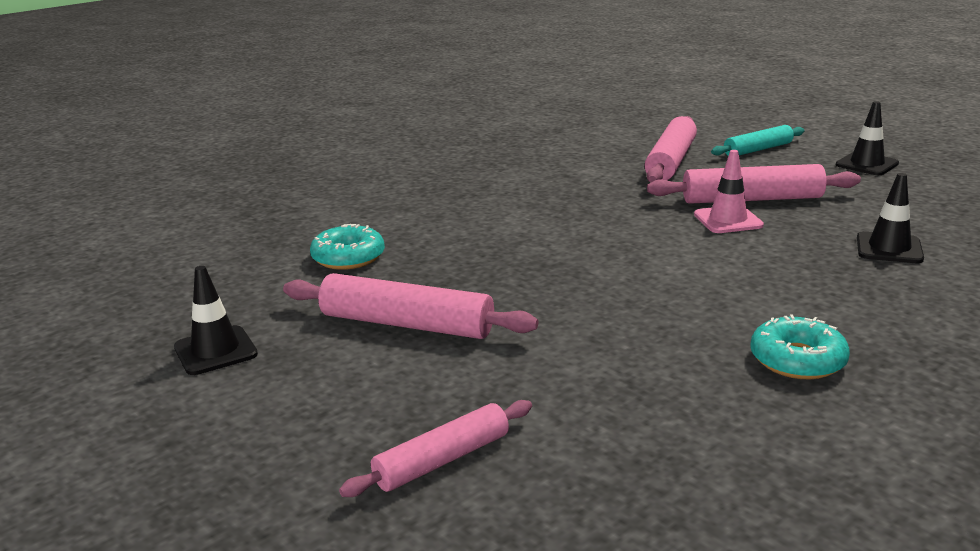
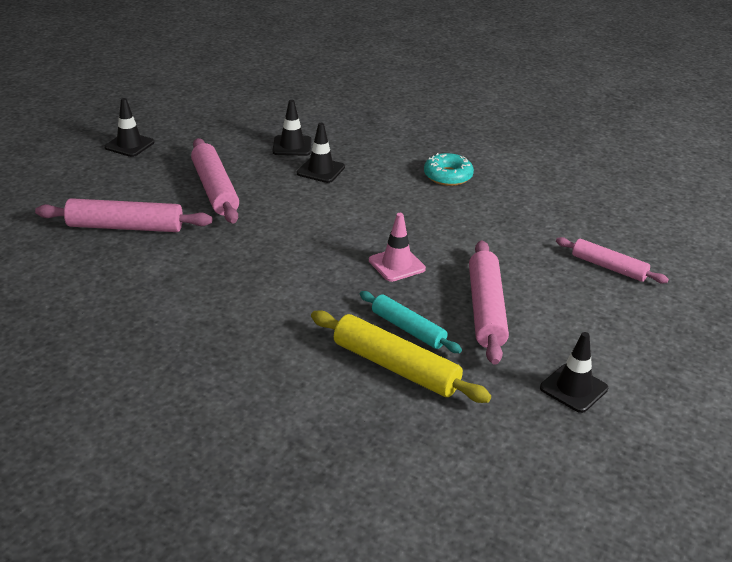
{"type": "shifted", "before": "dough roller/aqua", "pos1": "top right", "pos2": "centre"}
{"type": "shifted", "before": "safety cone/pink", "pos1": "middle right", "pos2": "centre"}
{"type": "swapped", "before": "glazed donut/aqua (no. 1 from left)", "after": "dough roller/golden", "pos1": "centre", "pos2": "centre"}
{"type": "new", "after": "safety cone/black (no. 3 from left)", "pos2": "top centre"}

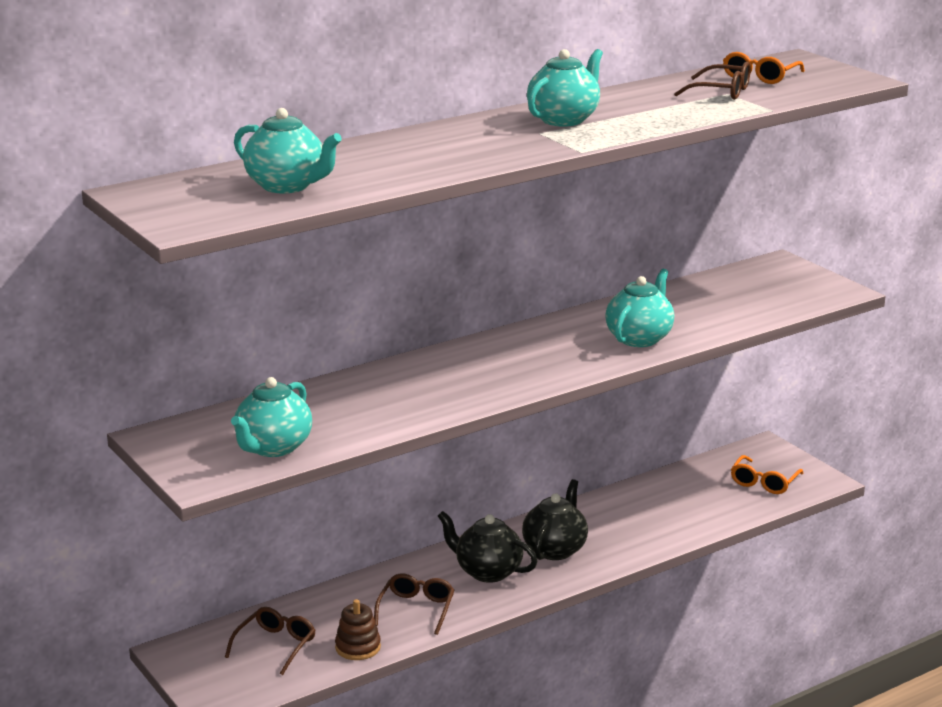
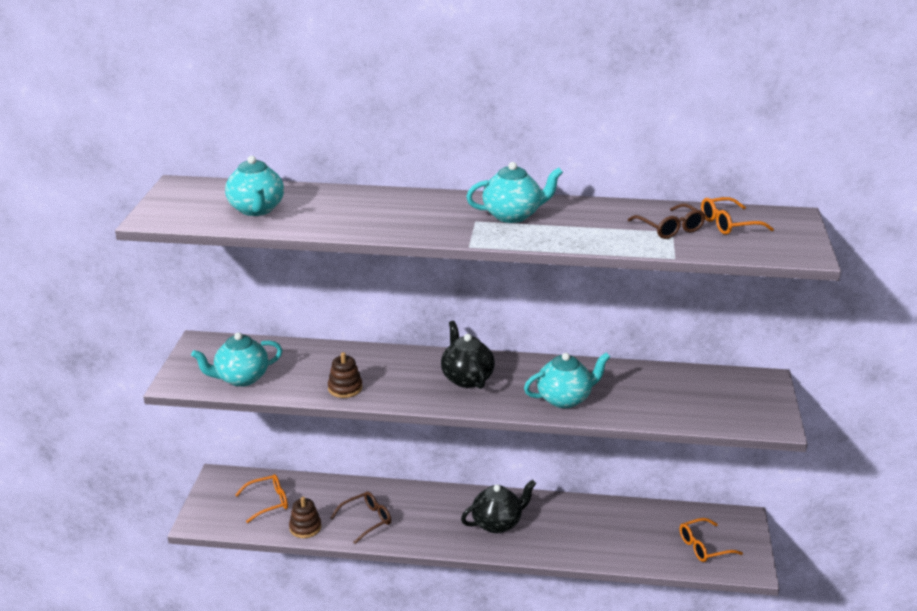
{"type": "shifted", "before": "tea pot/black (no. 1 from left)", "pos1": "bottom centre", "pos2": "centre"}
{"type": "repainted", "before": "glasses/brown (no. 1 from left)", "after": "glasses/orange (no. 1 from left)", "pos1": "bottom left", "pos2": "bottom left"}
{"type": "new", "after": "stacking rings/brown (no. 2 from left)", "pos2": "centre"}

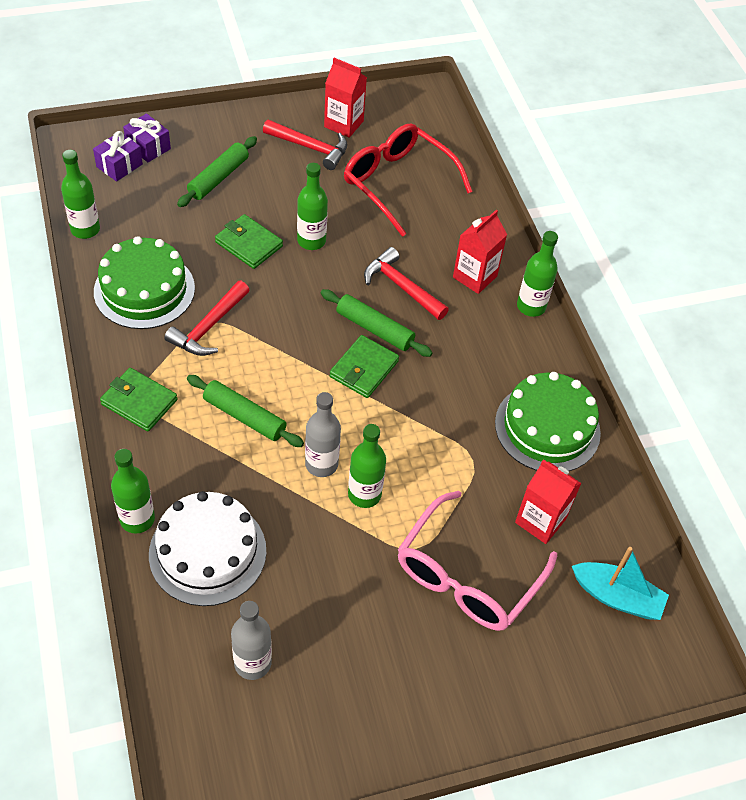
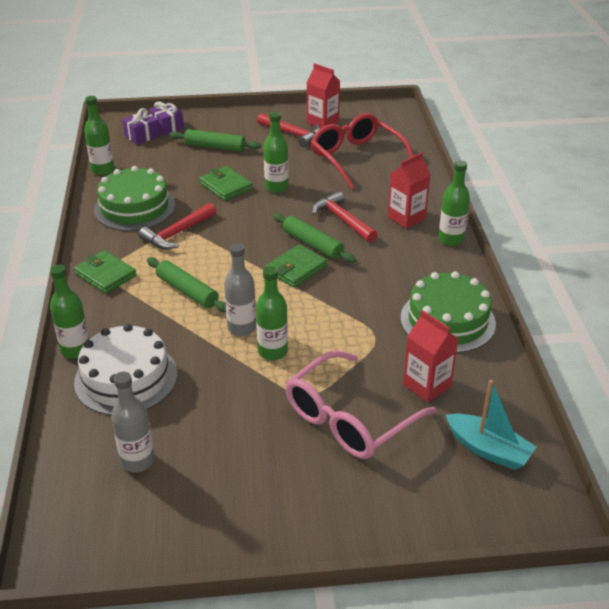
{"type": "rotated", "before": "dough roller/green (no. 1 from left in the first image)", "pos1": "top left", "pos2": "top centre", "turn": 60}

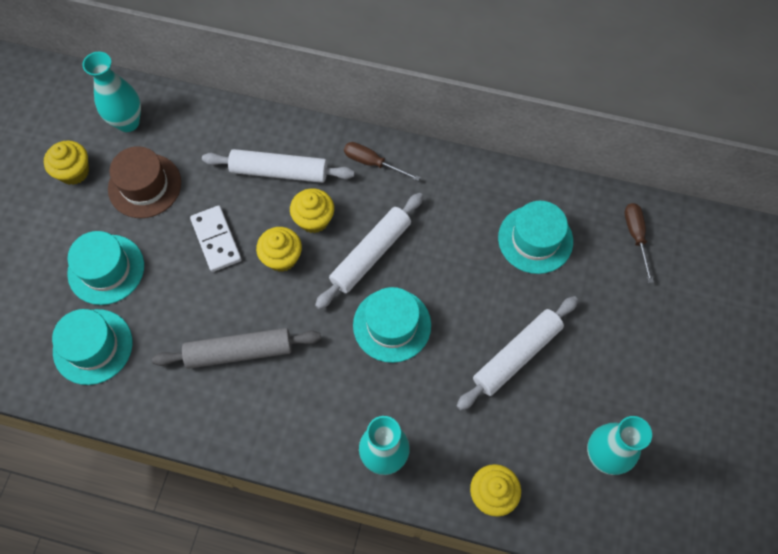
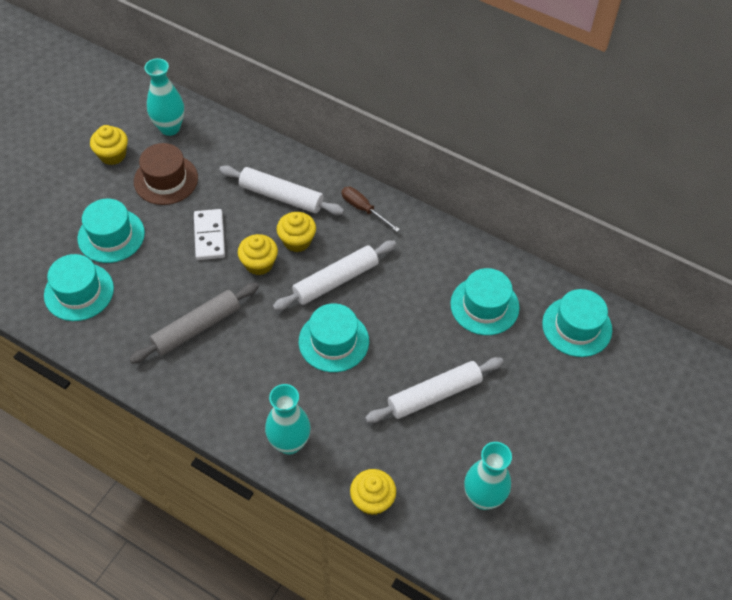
{"type": "swapped", "before": "flat screwdriver/brown (no. 2 from left)", "after": "top hat/aqua (no. 5 from left)", "pos1": "middle right", "pos2": "middle right"}
{"type": "rotated", "before": "dough roller/gray", "pos1": "middle left", "pos2": "middle left", "turn": -45}

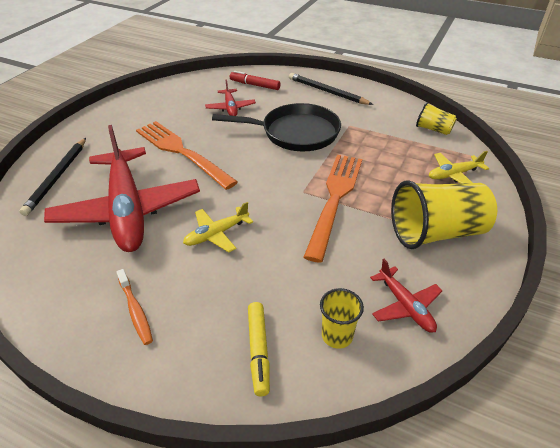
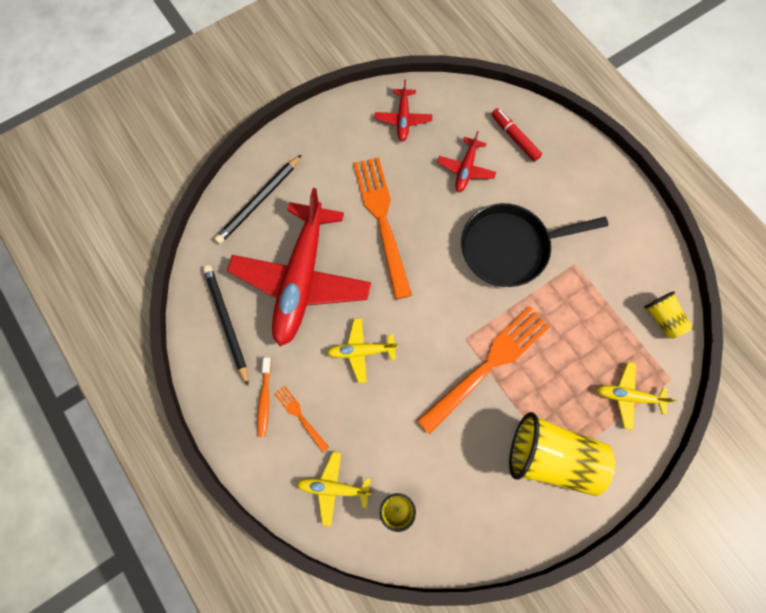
{"type": "shifted", "before": "pencil/black (no. 2 from left in the first image)", "after": "pencil/black (no. 1 from left)", "pos1": "top centre", "pos2": "middle left"}
{"type": "rotated", "before": "frying pan/black", "pos1": "top centre", "pos2": "middle right", "turn": 135}
{"type": "shifted", "before": "plane/scarlet (no. 3 from left in the first image)", "after": "plane/scarlet (no. 2 from left)", "pos1": "middle right", "pos2": "top centre"}
{"type": "swapped", "before": "felt pen/golden", "after": "plane/golden (no. 1 from left)", "pos1": "bottom centre", "pos2": "bottom centre"}
{"type": "new", "after": "dinner fork/orange (no. 1 from left)", "pos2": "bottom centre"}

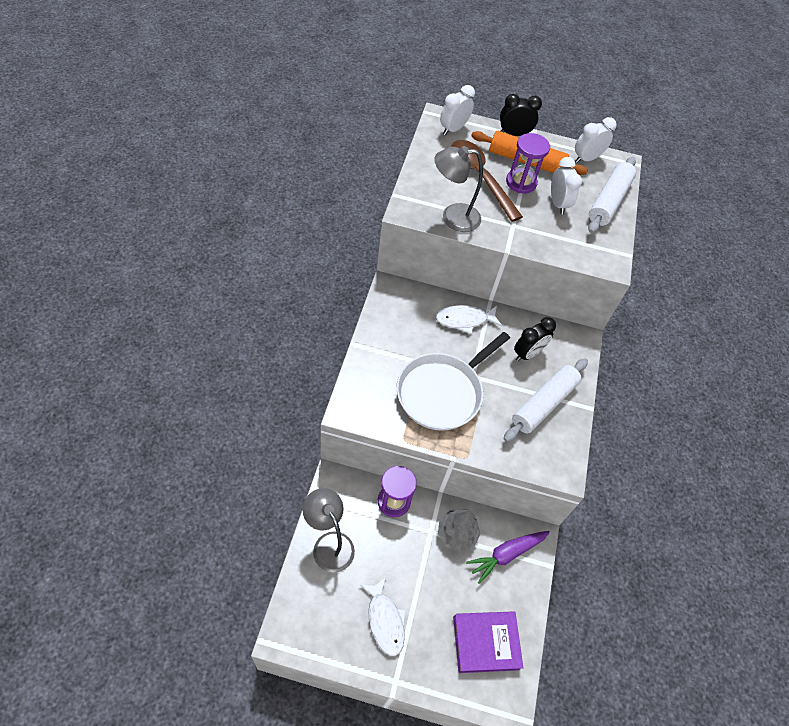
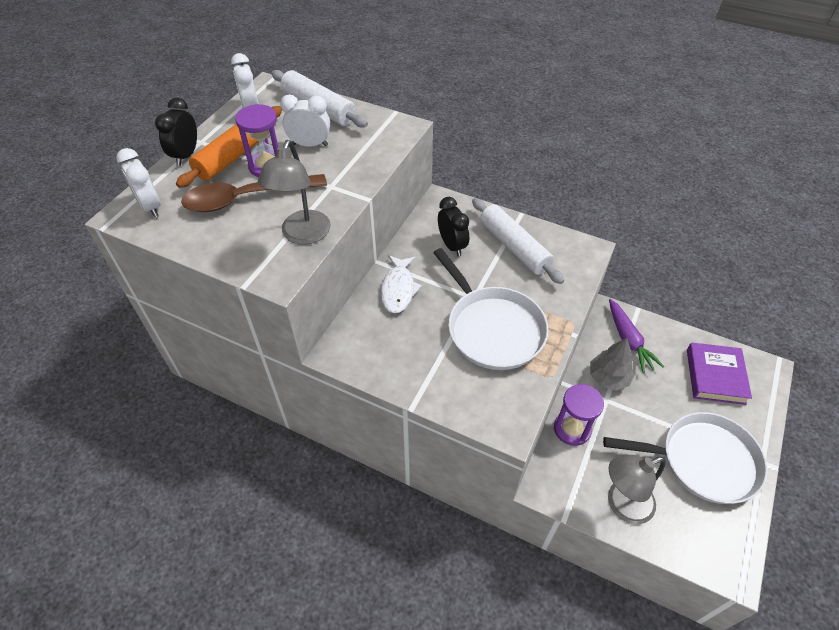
{"type": "swapped", "before": "fish figure/snow-white (no. 1 from left)", "after": "frying pan/snow-white (no. 2 from left)", "pos1": "bottom centre", "pos2": "bottom right"}

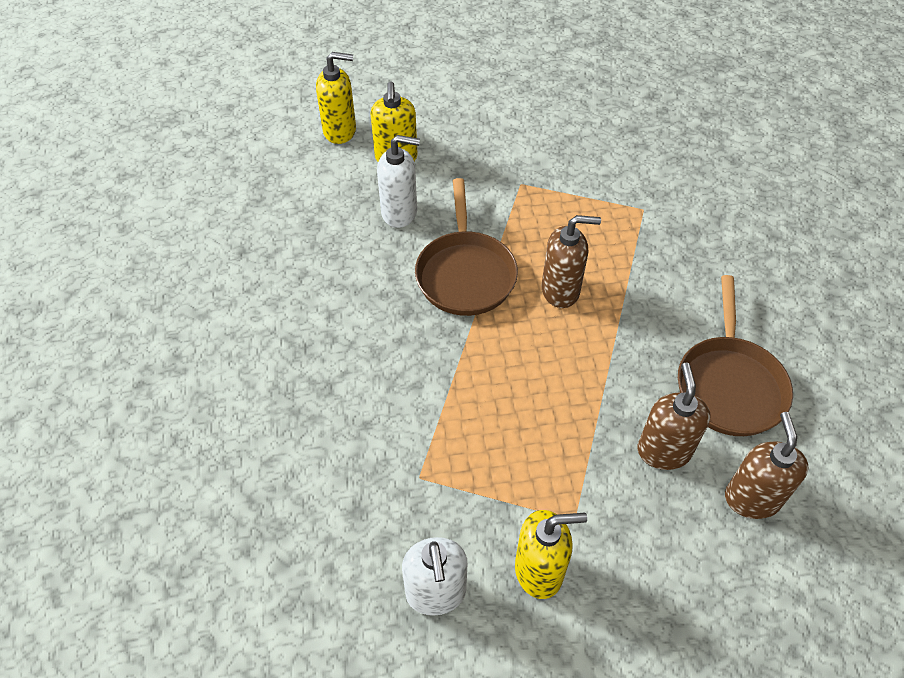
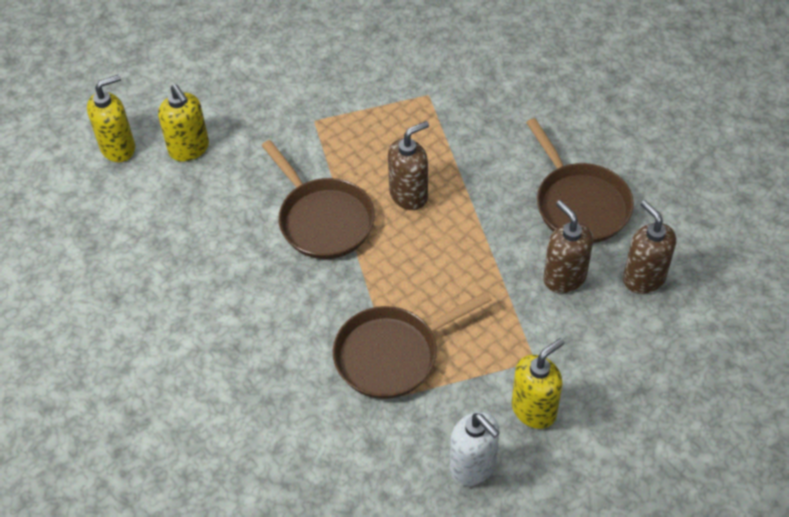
{"type": "gone", "before": "pump bottle/snow-white (no. 1 from left)", "pos1": "top centre"}
{"type": "new", "after": "frying pan/brown (no. 2 from left)", "pos2": "bottom centre"}

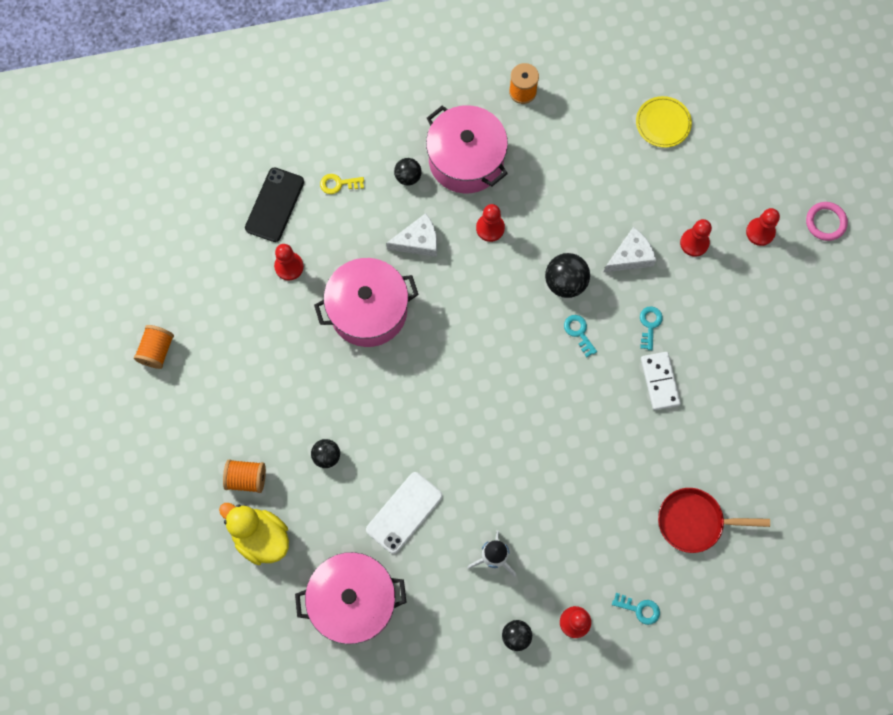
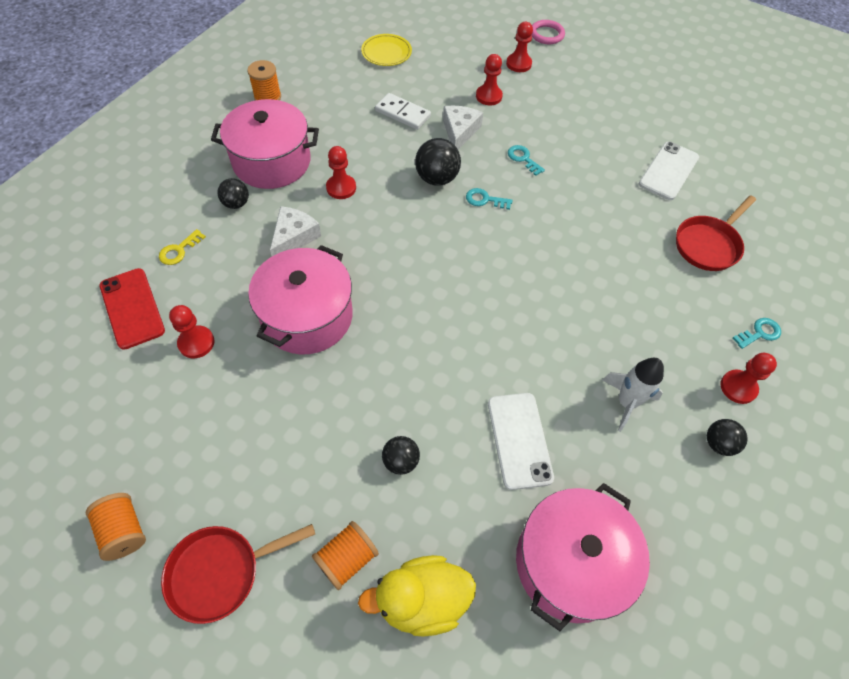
{"type": "repainted", "before": "phone/black", "after": "phone/scarlet", "pos1": "top left", "pos2": "middle left"}
{"type": "shifted", "before": "domino/snow-white", "pos1": "middle right", "pos2": "top centre"}
{"type": "new", "after": "phone/snow-white (no. 2 from left)", "pos2": "top right"}
{"type": "new", "after": "frying pan/scarlet (no. 1 from left)", "pos2": "bottom left"}

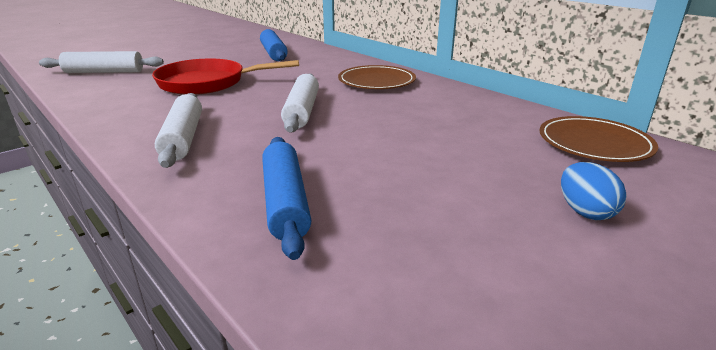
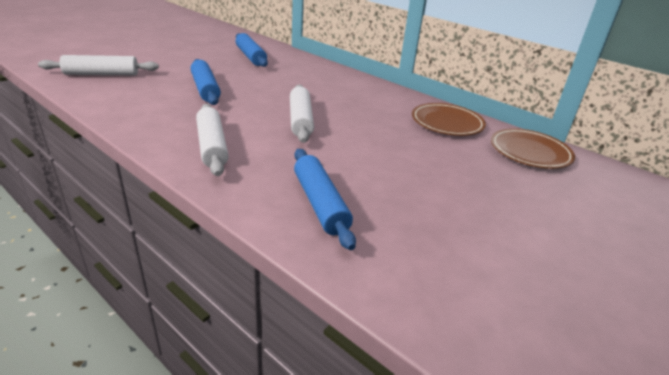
{"type": "swapped", "before": "frying pan/scarlet", "after": "dough roller/royal blue (no. 1 from left)", "pos1": "top left", "pos2": "top left"}
{"type": "shifted", "before": "dinner plate/brown (no. 1 from left)", "pos1": "top centre", "pos2": "top right"}
{"type": "gone", "before": "egg shape/royal blue", "pos1": "middle right"}

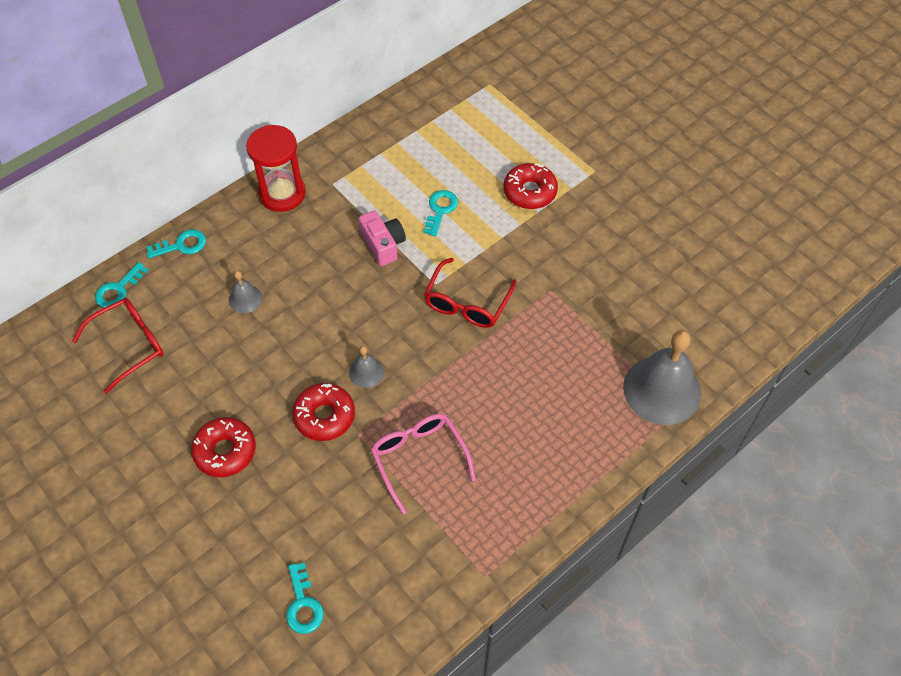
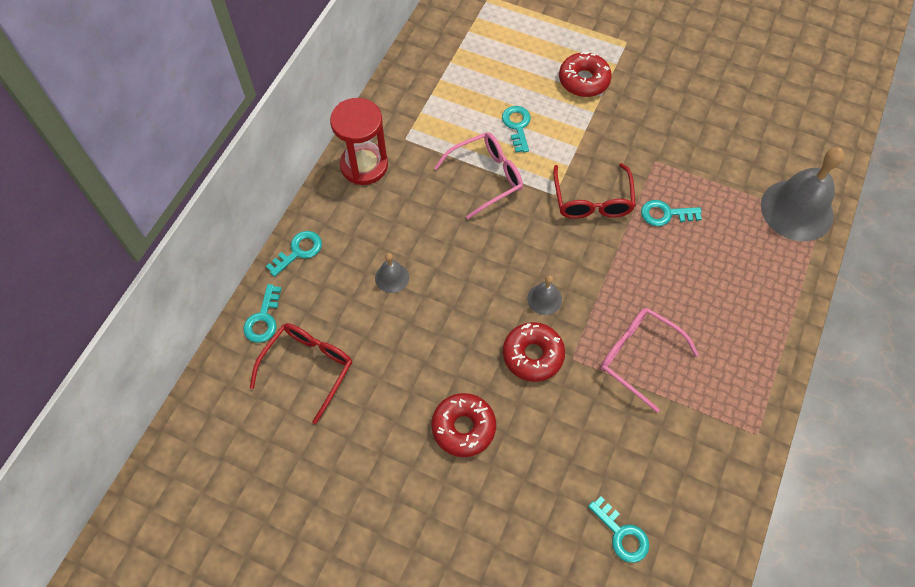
{"type": "swapped", "before": "camera/pink", "after": "glasses/pink (no. 1 from left)", "pos1": "centre", "pos2": "top centre"}
{"type": "new", "after": "latchkey/aqua (no. 5 from left)", "pos2": "middle right"}

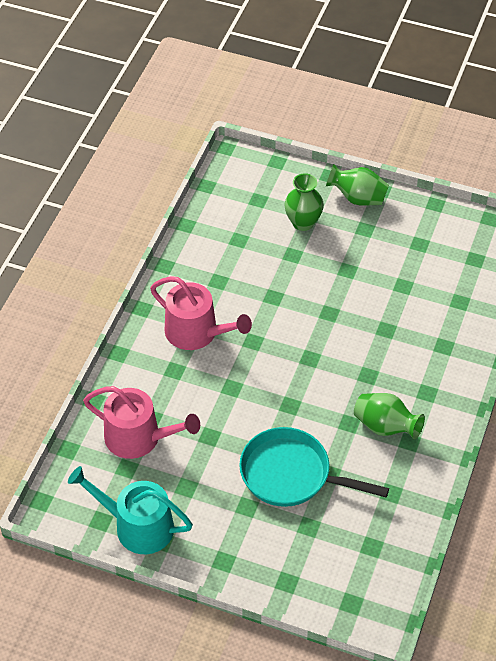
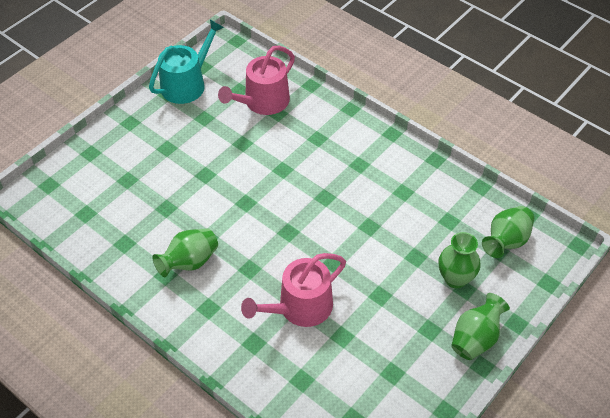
{"type": "shifted", "before": "watering pot/pink (no. 2 from left)", "pos1": "centre", "pos2": "bottom centre"}
{"type": "gone", "before": "frying pan/aqua", "pos1": "bottom centre"}
{"type": "new", "after": "tall vase/green (no. 4 from left)", "pos2": "middle right"}

